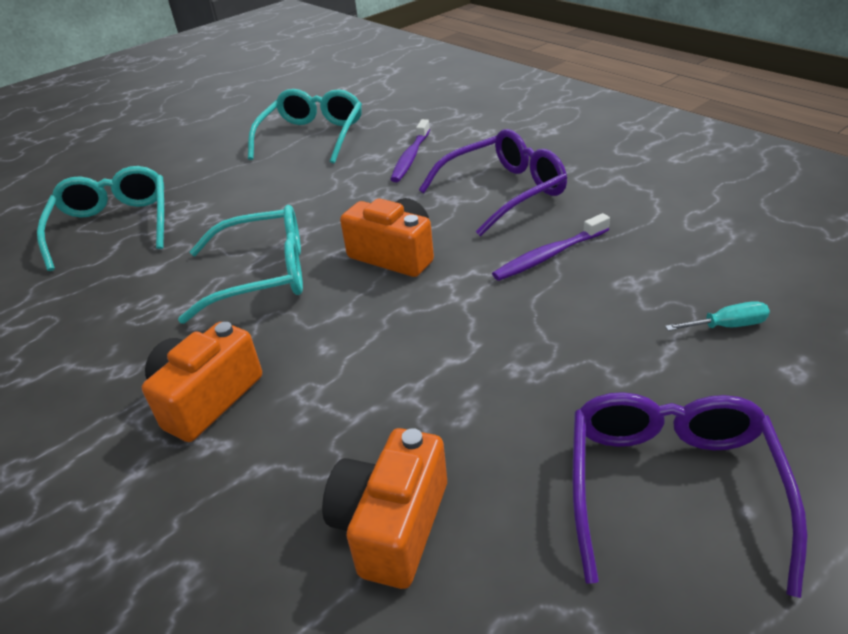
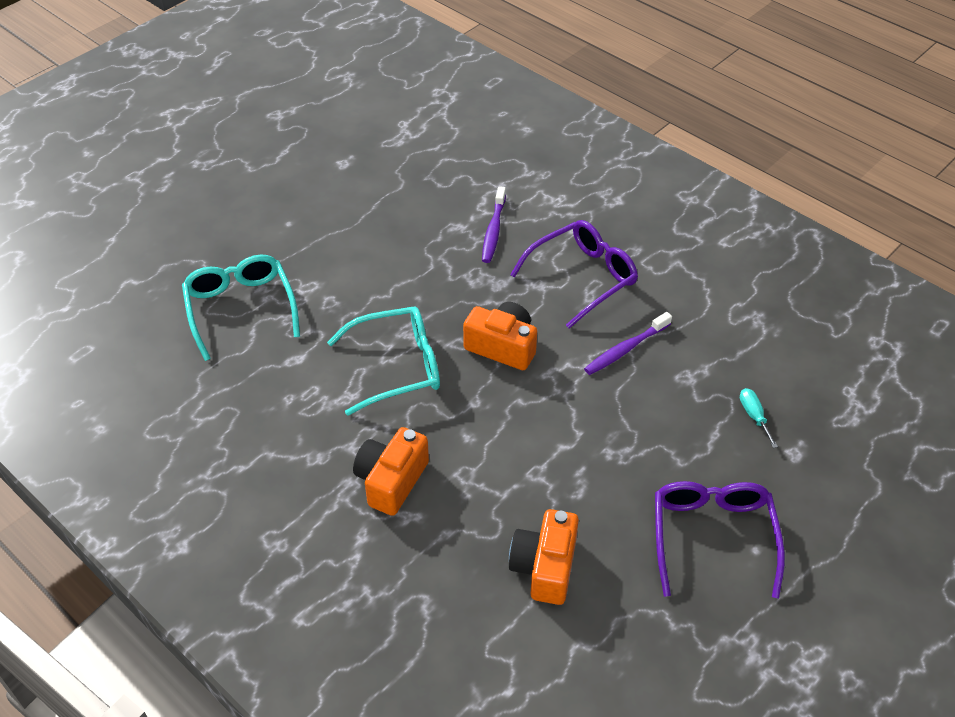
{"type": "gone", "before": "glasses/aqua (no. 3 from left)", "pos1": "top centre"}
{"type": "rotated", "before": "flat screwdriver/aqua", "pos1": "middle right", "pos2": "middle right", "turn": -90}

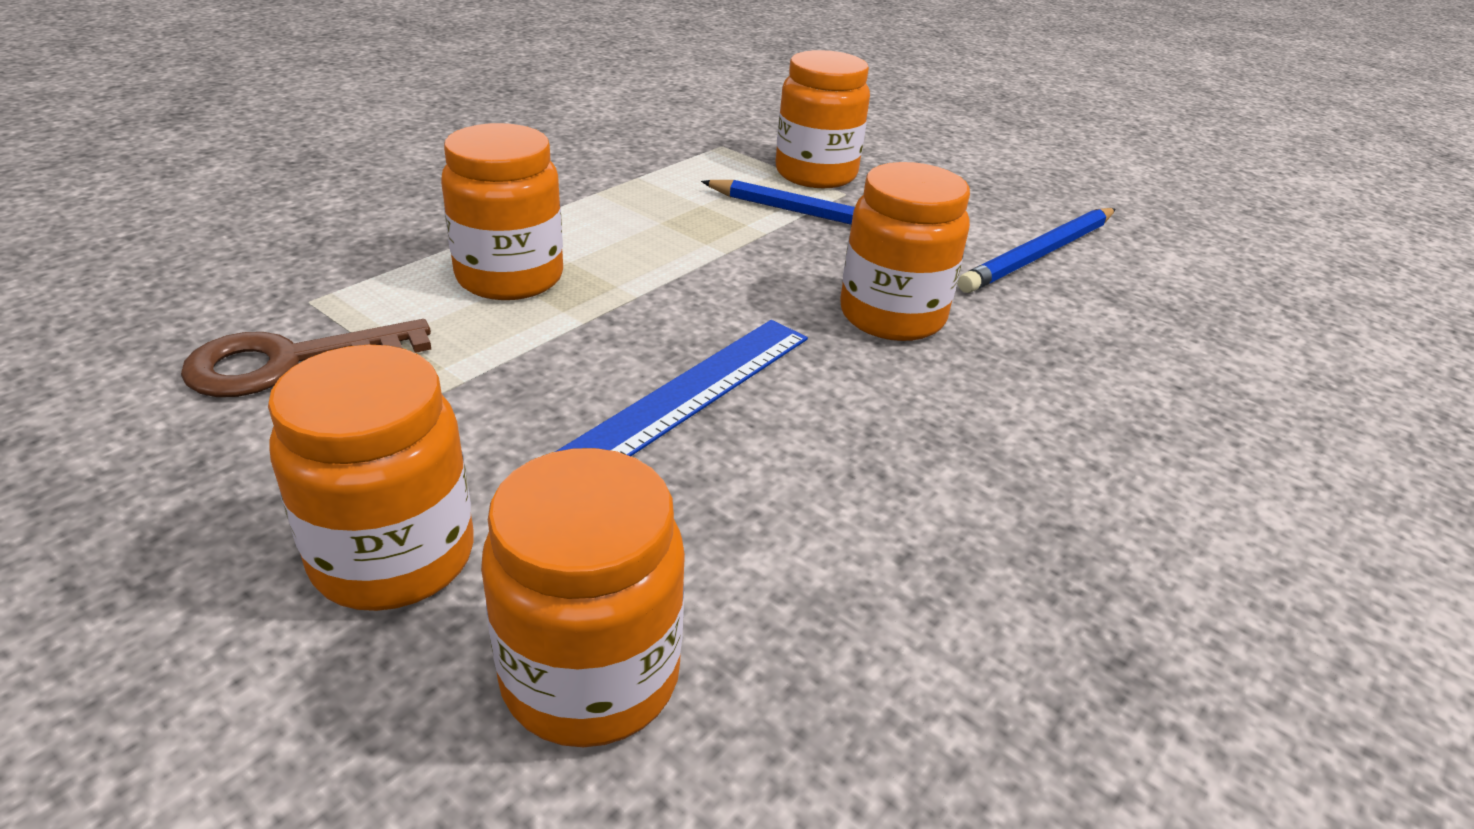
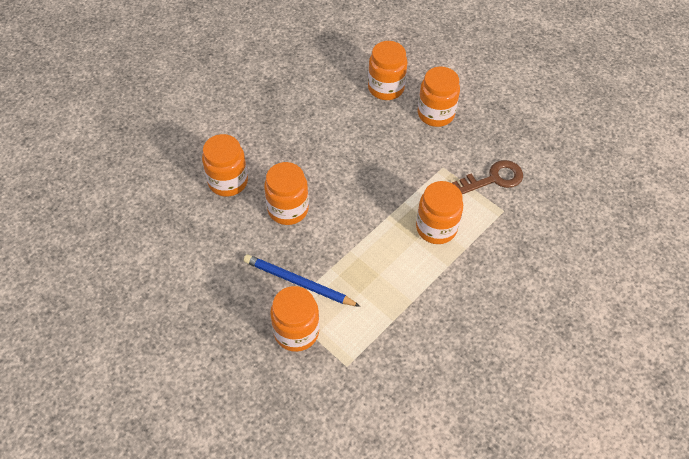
{"type": "gone", "before": "pencil/royal blue (no. 2 from left)", "pos1": "top right"}
{"type": "gone", "before": "ruler/royal blue", "pos1": "centre"}
{"type": "new", "after": "preserve jar/orange (no. 1 from left)", "pos2": "middle left"}

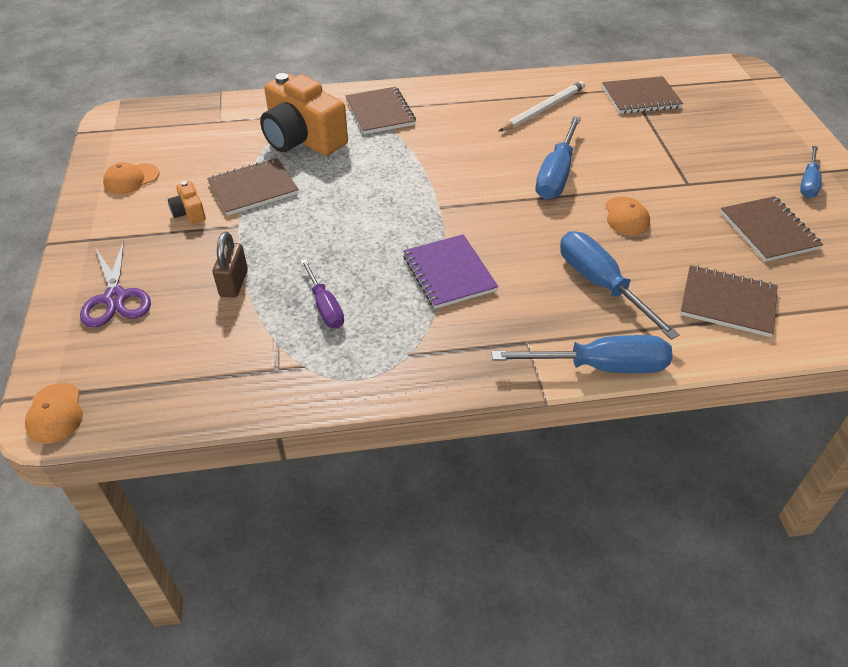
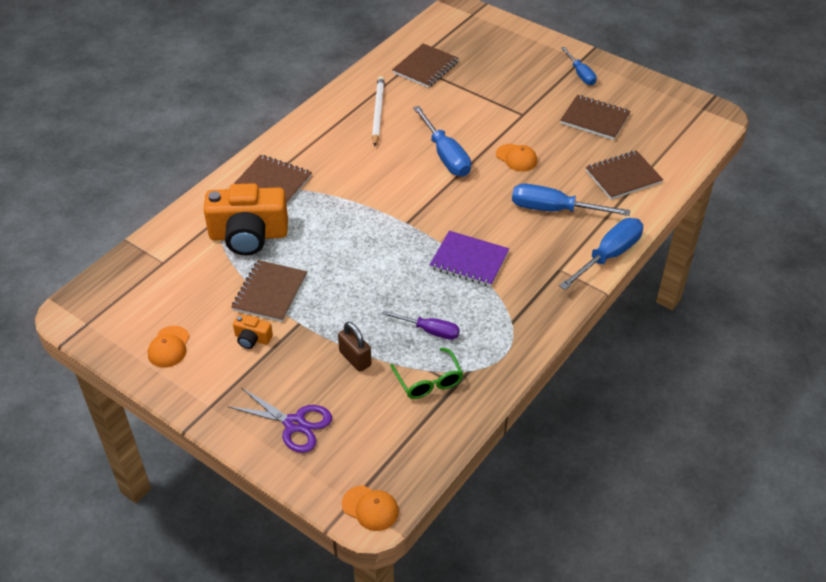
{"type": "new", "after": "glasses/green", "pos2": "centre"}

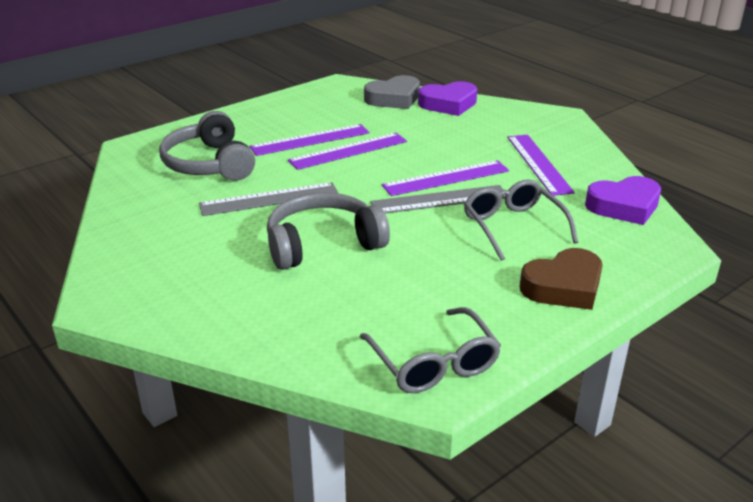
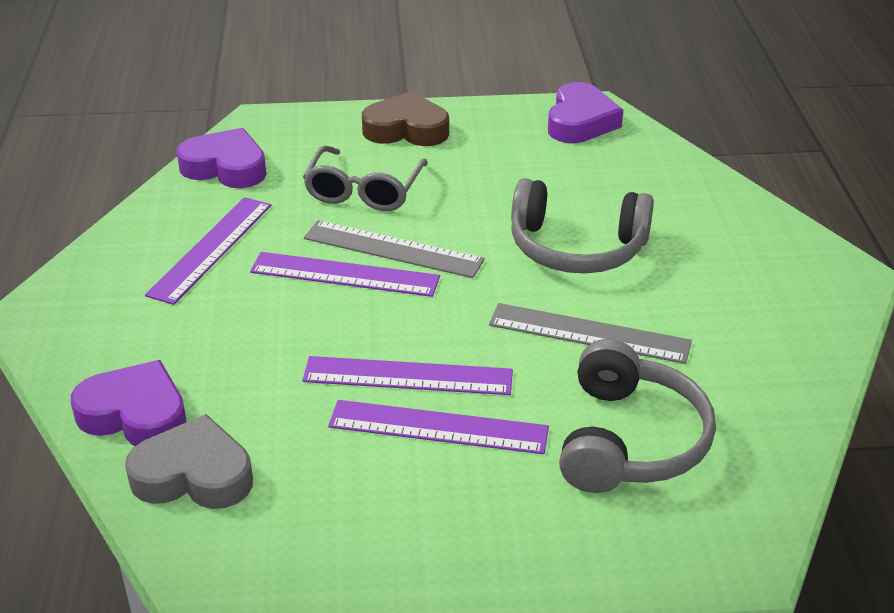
{"type": "swapped", "before": "glasses/gray (no. 1 from left)", "after": "heart/purple (no. 3 from left)", "pos1": "bottom centre", "pos2": "top centre"}

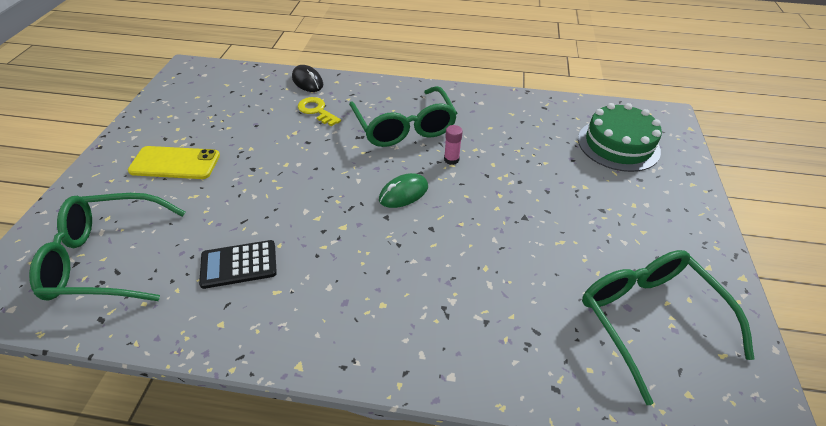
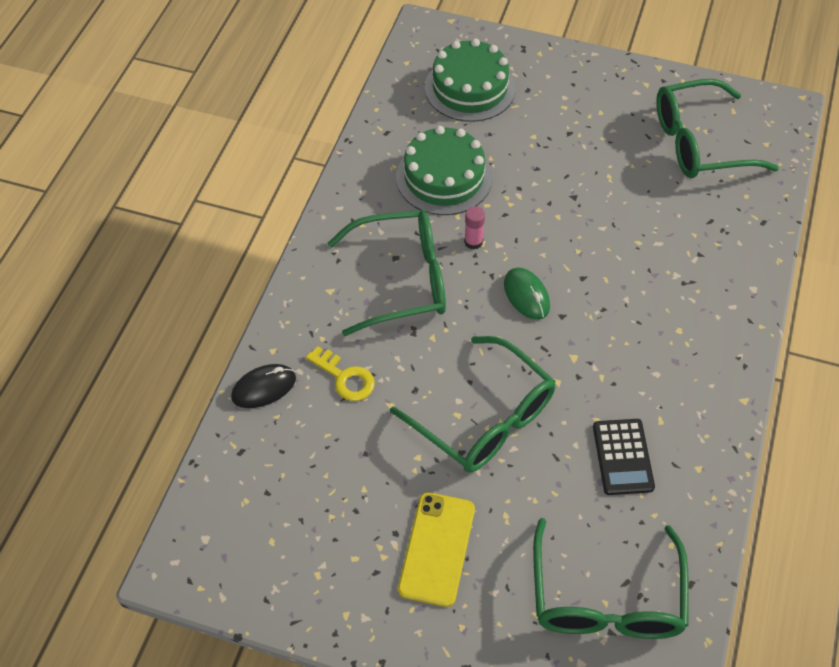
{"type": "rotated", "before": "latchkey/golden", "pos1": "top centre", "pos2": "centre", "turn": -105}
{"type": "new", "after": "cake/green (no. 1 from left)", "pos2": "top centre"}
{"type": "new", "after": "glasses/green (no. 2 from left)", "pos2": "centre"}

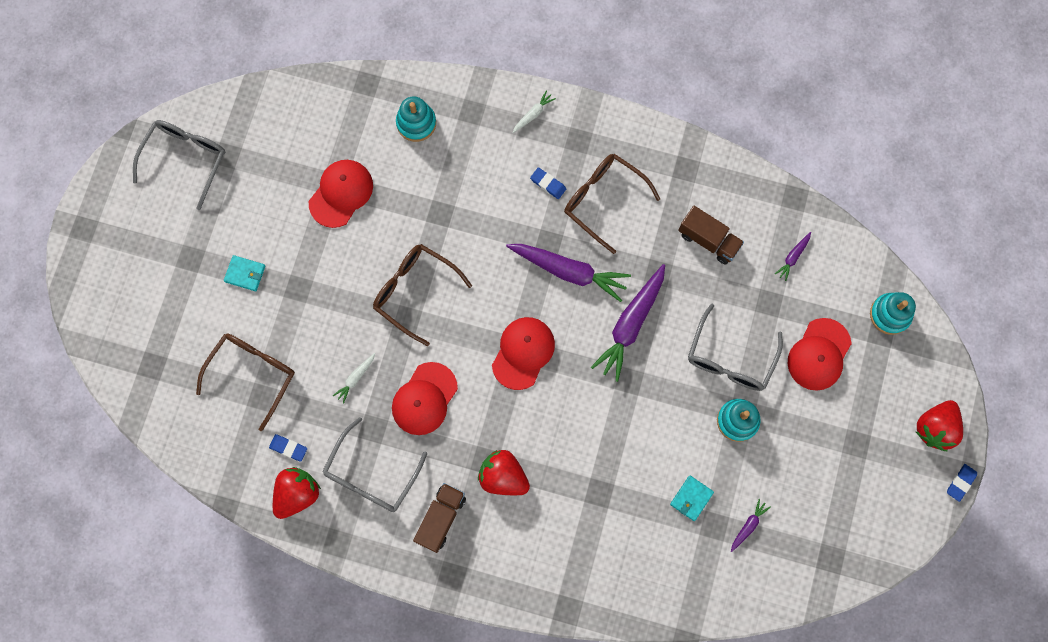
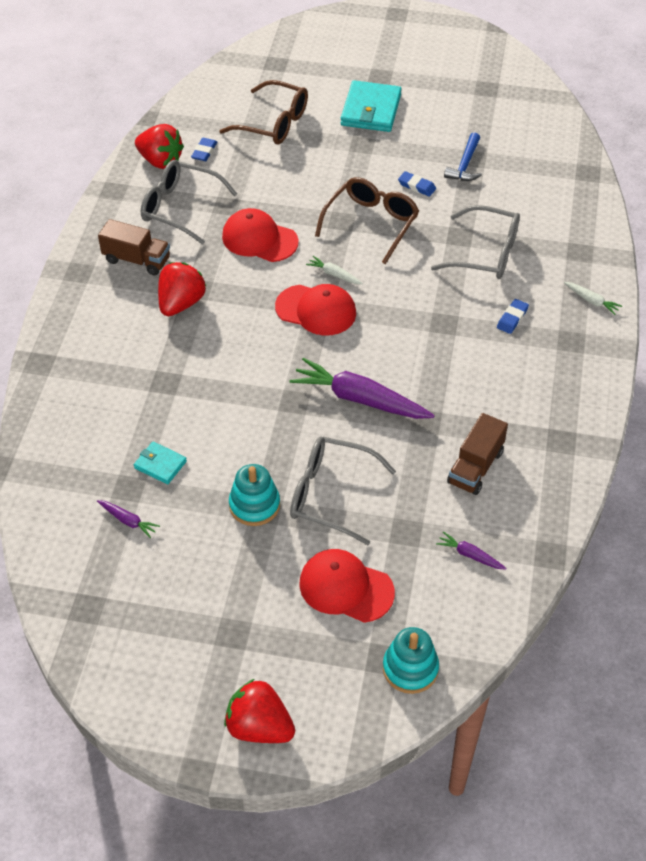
{"type": "gone", "before": "stacking rings/aqua (no. 1 from left)", "pos1": "top centre"}
{"type": "shifted", "before": "glasses/gray (no. 1 from left in the first image)", "after": "glasses/gray (no. 3 from left)", "pos1": "top left", "pos2": "top right"}
{"type": "gone", "before": "glasses/brown (no. 3 from left)", "pos1": "top centre"}
{"type": "swapped", "before": "peaked cap/scarlet (no. 1 from left)", "after": "claw hammer/royal blue", "pos1": "top left", "pos2": "top right"}
{"type": "gone", "before": "toy carrot/purple (no. 1 from left)", "pos1": "centre"}
{"type": "scaled", "before": "billfold/aqua (no. 1 from left in the first image)", "pos1": "middle left", "pos2": "top centre", "scale": 1.87}
{"type": "shifted", "before": "toy carrot/snow-white (no. 1 from left)", "pos1": "centre", "pos2": "top centre"}
{"type": "shifted", "before": "gum eraser/royal blue (no. 3 from left in the first image)", "after": "gum eraser/royal blue (no. 2 from left)", "pos1": "bottom right", "pos2": "top centre"}

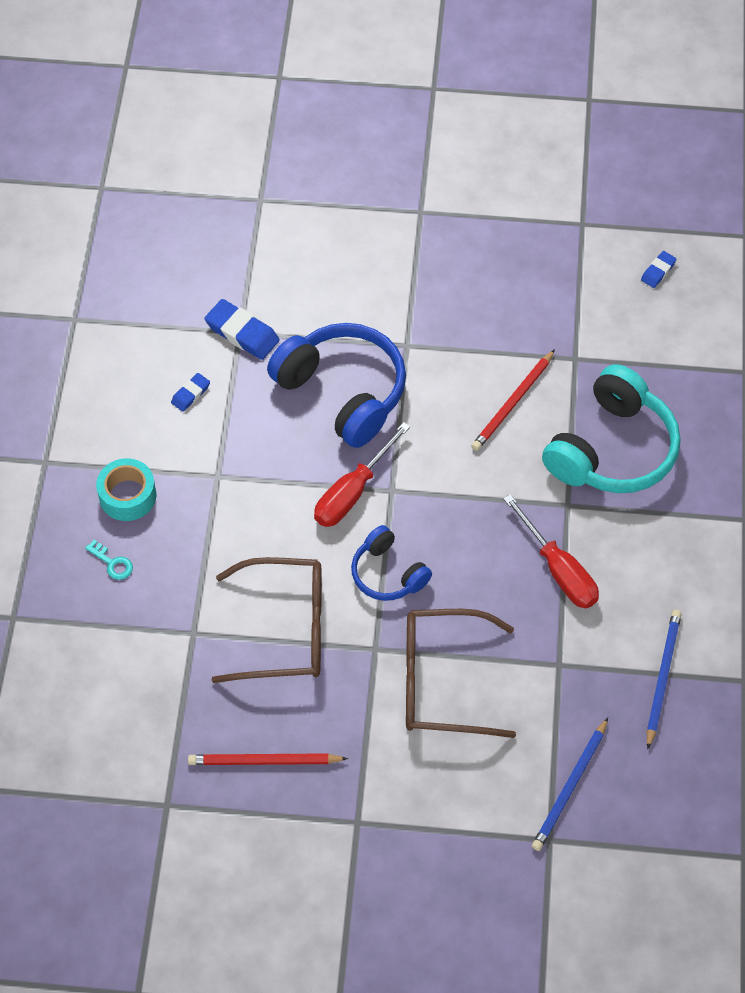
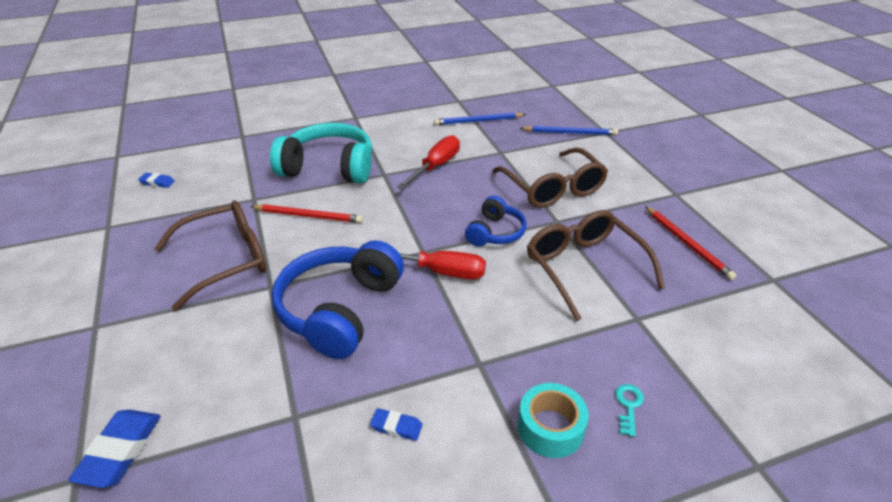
{"type": "shifted", "before": "gum eraser/royal blue (no. 2 from left in the first image)", "after": "gum eraser/royal blue (no. 1 from left)", "pos1": "top left", "pos2": "bottom left"}
{"type": "new", "after": "glasses/brown (no. 1 from left)", "pos2": "middle left"}

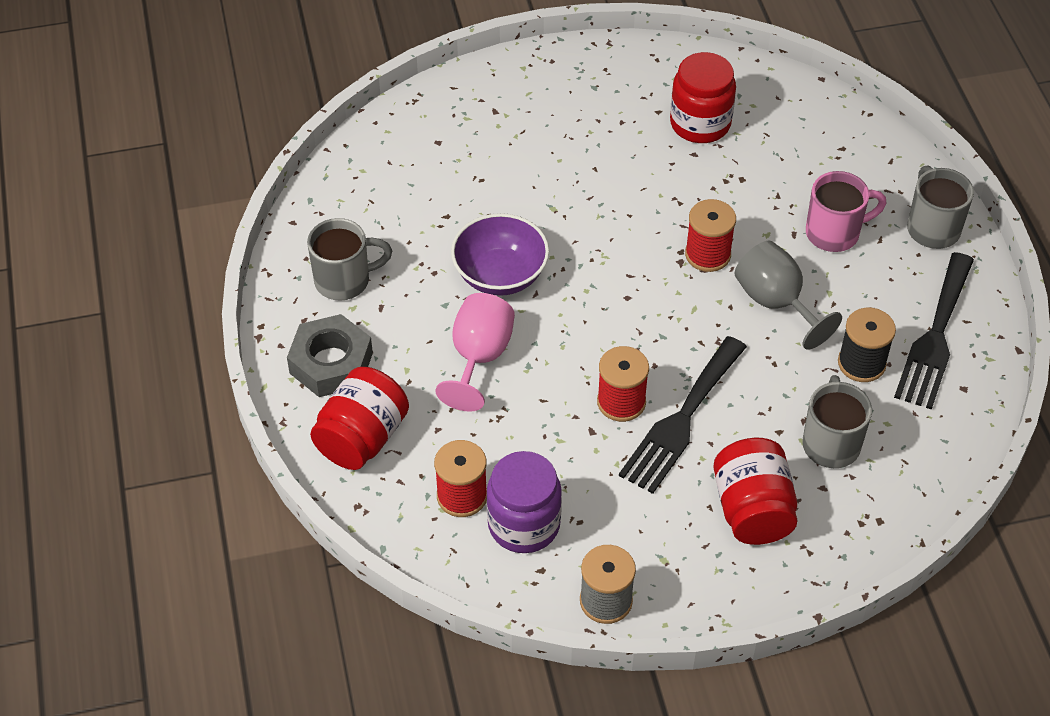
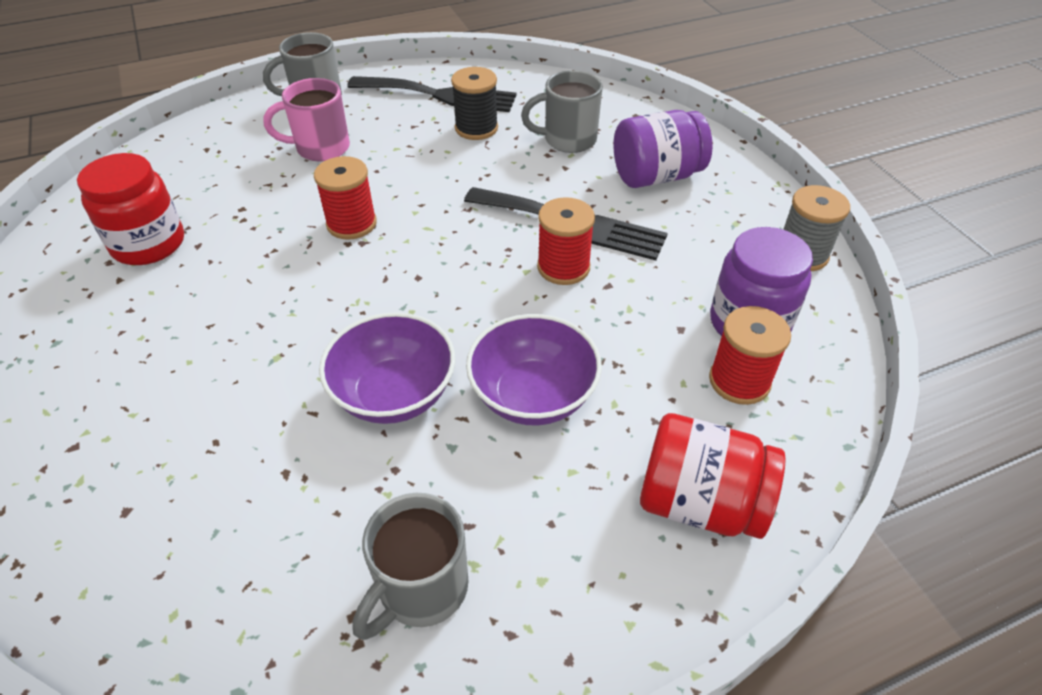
{"type": "rotated", "before": "tea mug/pink", "pos1": "top right", "pos2": "top left", "turn": -75}
{"type": "rotated", "before": "tea mug/gray (no. 1 from left in the first image)", "pos1": "middle left", "pos2": "bottom centre", "turn": -120}
{"type": "gone", "before": "chalice/gray", "pos1": "middle right"}
{"type": "swapped", "before": "chalice/pink", "after": "serving bowl/purple (no. 2 from left)", "pos1": "centre", "pos2": "centre"}
{"type": "gone", "before": "hexagon nut/gray", "pos1": "middle left"}
{"type": "repainted", "before": "preserve jar/scarlet (no. 3 from left)", "after": "preserve jar/purple (no. 1 from left)", "pos1": "bottom right", "pos2": "top centre"}

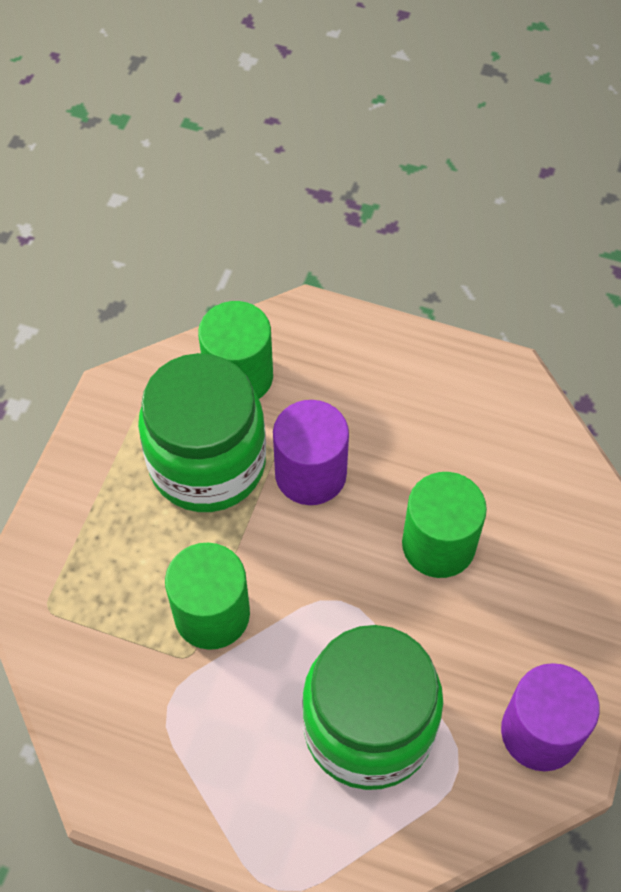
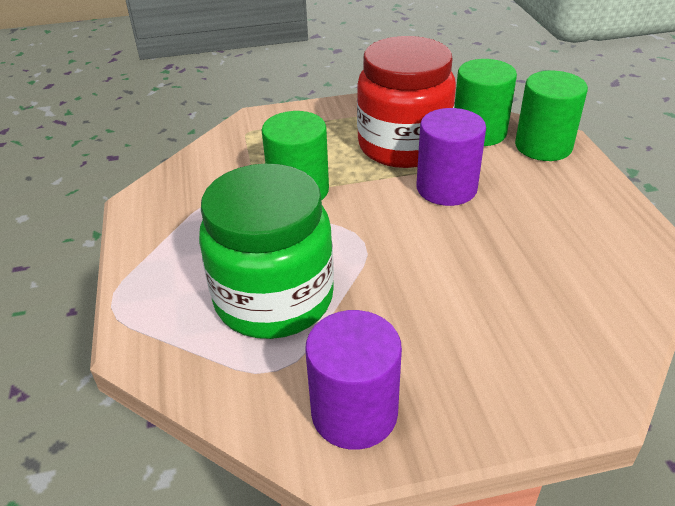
{"type": "repainted", "before": "preserve jar/green (no. 1 from left)", "after": "preserve jar/scarlet", "pos1": "middle left", "pos2": "top centre"}
{"type": "shifted", "before": "cylinder/green (no. 3 from left)", "pos1": "middle right", "pos2": "top right"}

